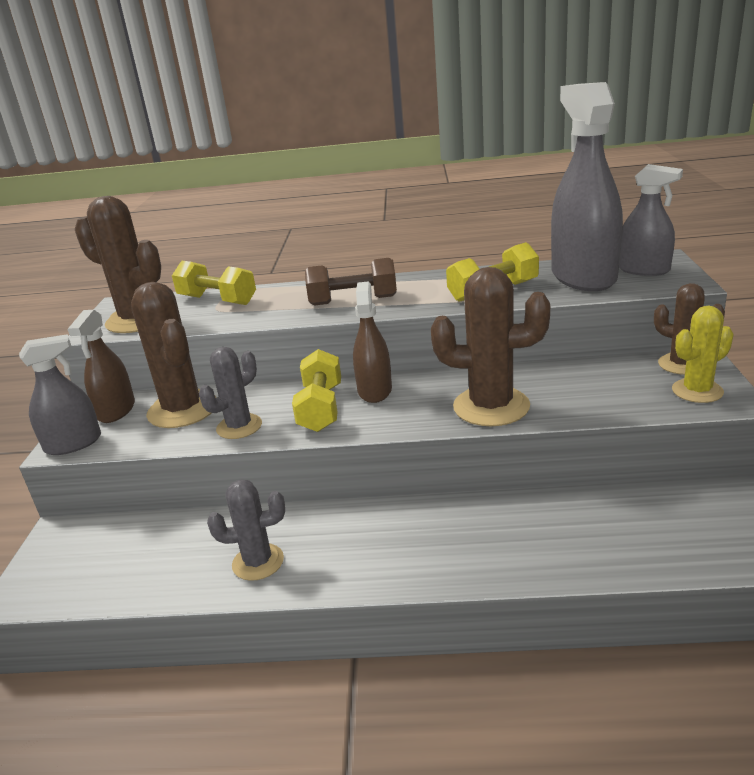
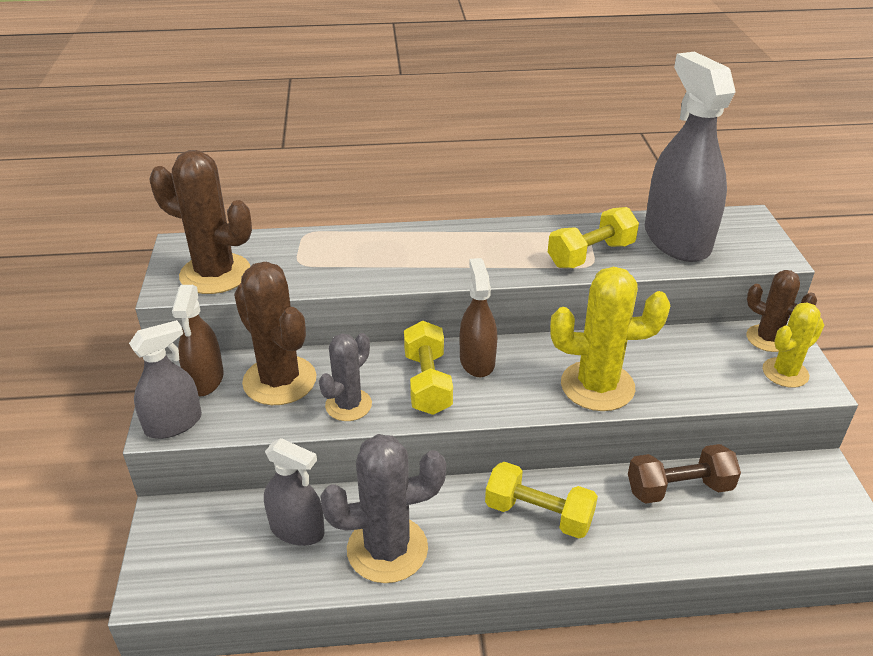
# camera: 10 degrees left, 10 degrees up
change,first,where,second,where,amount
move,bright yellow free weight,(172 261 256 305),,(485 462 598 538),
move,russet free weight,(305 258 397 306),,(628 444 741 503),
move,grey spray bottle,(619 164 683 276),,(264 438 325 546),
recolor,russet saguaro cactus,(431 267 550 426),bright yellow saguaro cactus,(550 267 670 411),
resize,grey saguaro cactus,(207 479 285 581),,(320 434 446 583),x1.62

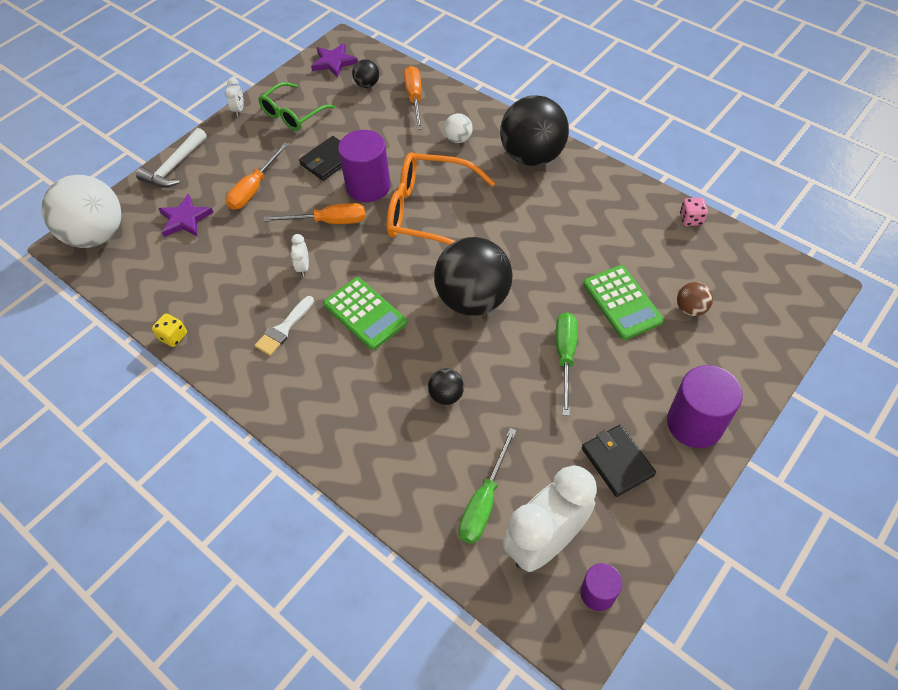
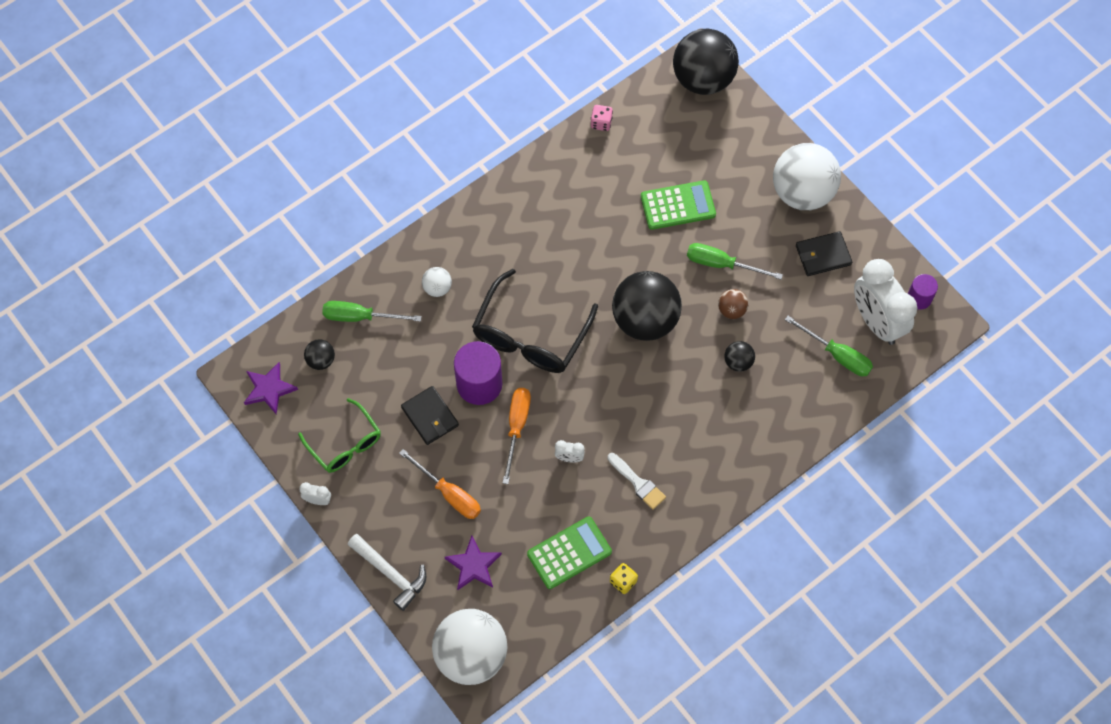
# camera: 80 degrees left, 10 degrees up
change,first,where,second,where,amount
move,green pocket calculator,(323 277 407 350),,(527 517 612 589),
move,black ball,(500 95 569 166),,(673 29 739 95),
move,russet ball,(677 282 713 316),,(718 289 748 319),
replace,royal purple cylinder shape,(667 365 743 448),white ball,(773 143 841 210),
recolor,orange-coloured eyeglasses,(387 152 495 245),black eyeglasses,(472 269 598 373),
recolor,orange-coloured screwdriver,(404 66 423 130),green screwdriver,(322 301 422 322),

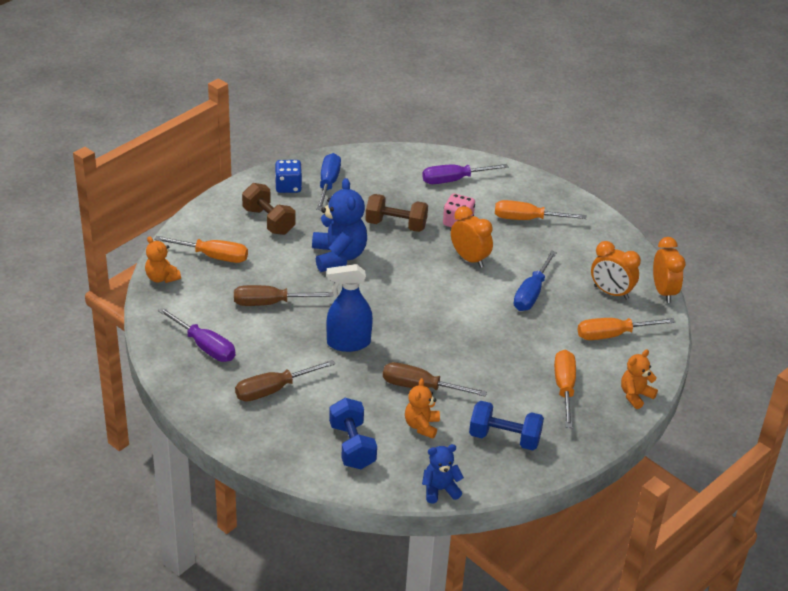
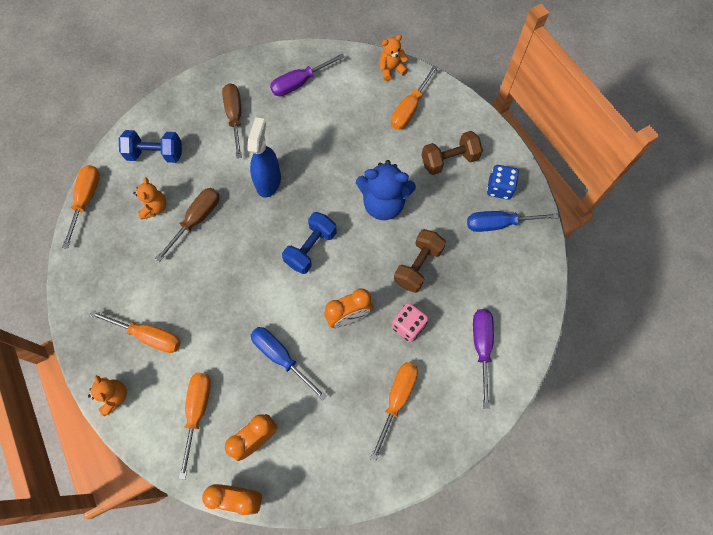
# camera: 110 degrees right, 30 degrees up
change,first,where,second,where,amount
delete,russet screwdriver,(234 285 334 306),,,
move,cobalt free weight,(469 401 544 450),,(282 212 337 274),
replace,cobalt stuffed bear,(422 444 464 503),orange-coloured screwdriver,(62 165 100 249),
rotate,cobalt screwdriver,(316 153 341 210),,(467 211 558 232),150 degrees clockwise
rotate,orange-coloured stuffed bear,(405 378 440 439),,(133 177 166 219),60 degrees clockwise

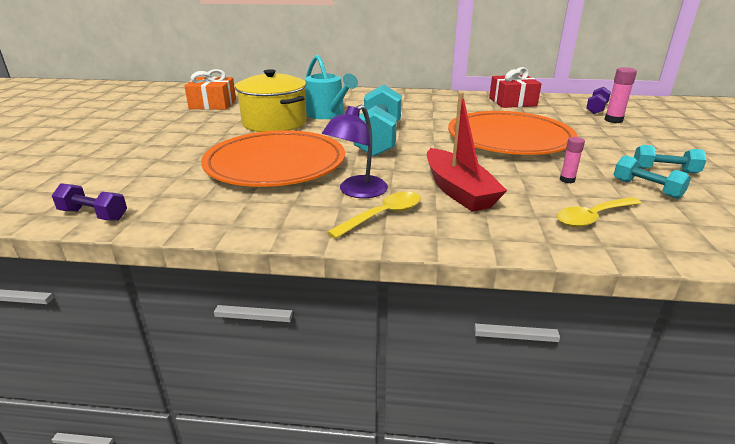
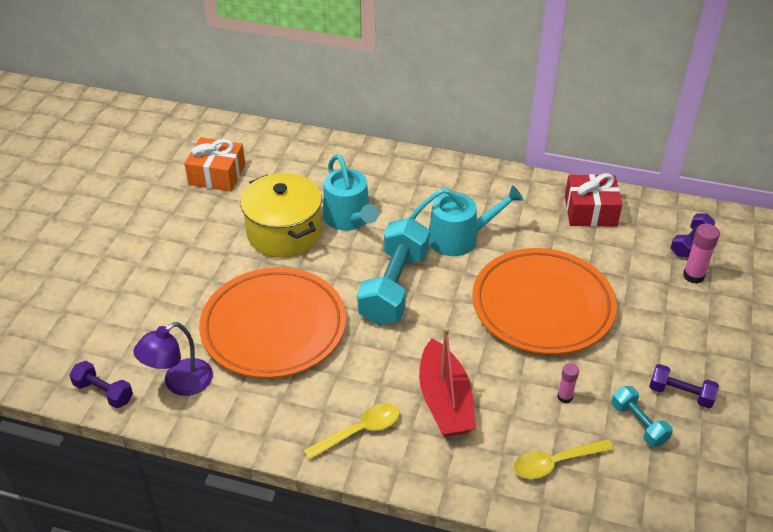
# camera: 10 degrees right, 15 degrees up
change,first,where,second,where,amount
insert,,,turquoise sprinkling can,(411 185 523 256),
move,royal purple reading lamp,(322 104 388 198),,(133 322 213 396),
recolor,turquoise free weight,(634 145 707 174),royal purple free weight,(649 364 719 408),

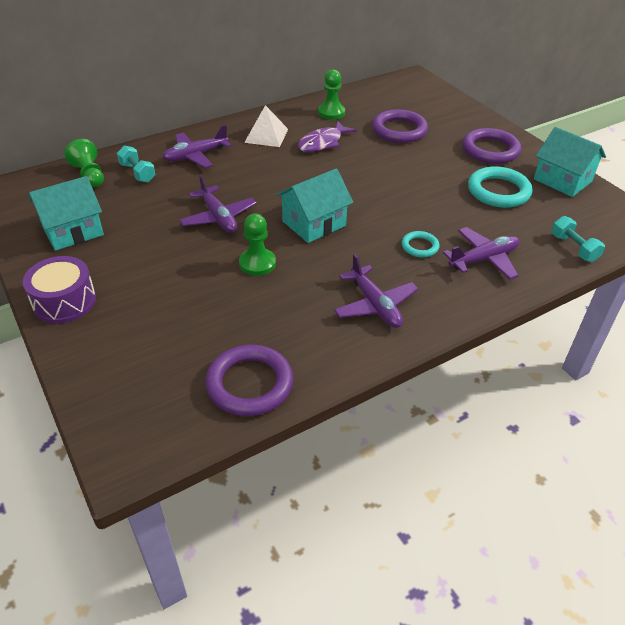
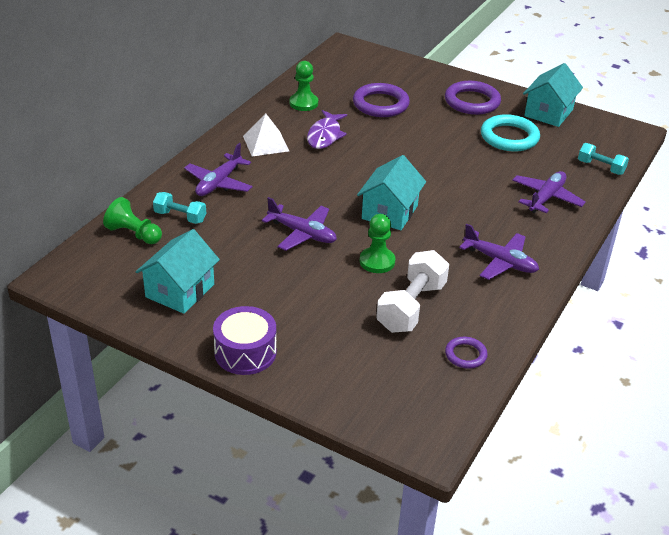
# camera: 30 degrees left, 5 degrees down
change,first,where,second,where,amount
delete,turquoise hoop,(402 231 440 257),,,
insert,,,white free weight,(376 250 449 333),
rotate,turquoise house,(534 127 606 197),,(523 63 583 127),75 degrees counterclockwise
resize,royal purple hoop,(205 345 293 416),,(445 337 488 369),x0.54

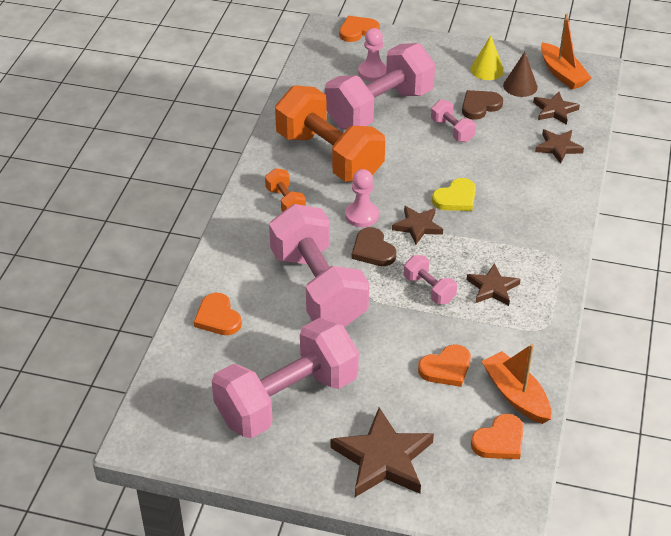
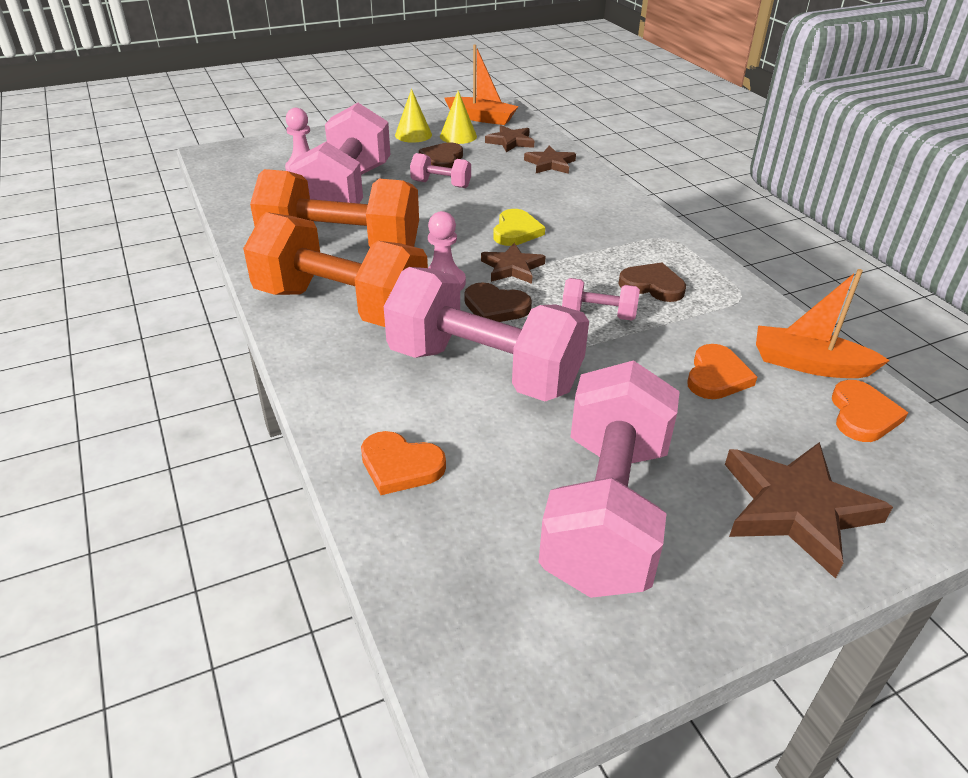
# camera: 40 degrees left, 5 degrees down
change,first,where,second,where,amount
delete,orange-coloured love heart,(339 16 379 42),,,
replace,russet star,(467 263 521 306),russet love heart,(618 262 686 302),
recolor,russet cone shape,(503 52 538 97),bright yellow cone shape,(440 91 477 144),
resize,orange-coloured free weight,(265 168 306 212),,(243 212 428 327),x2.30

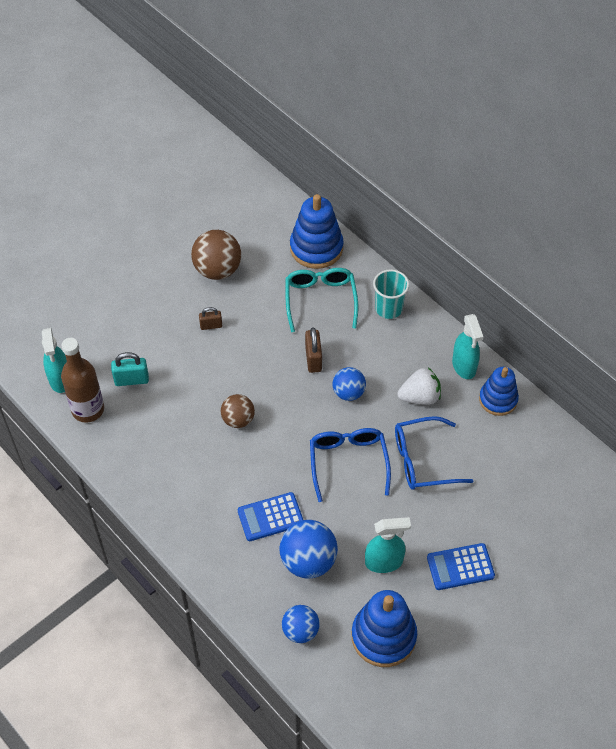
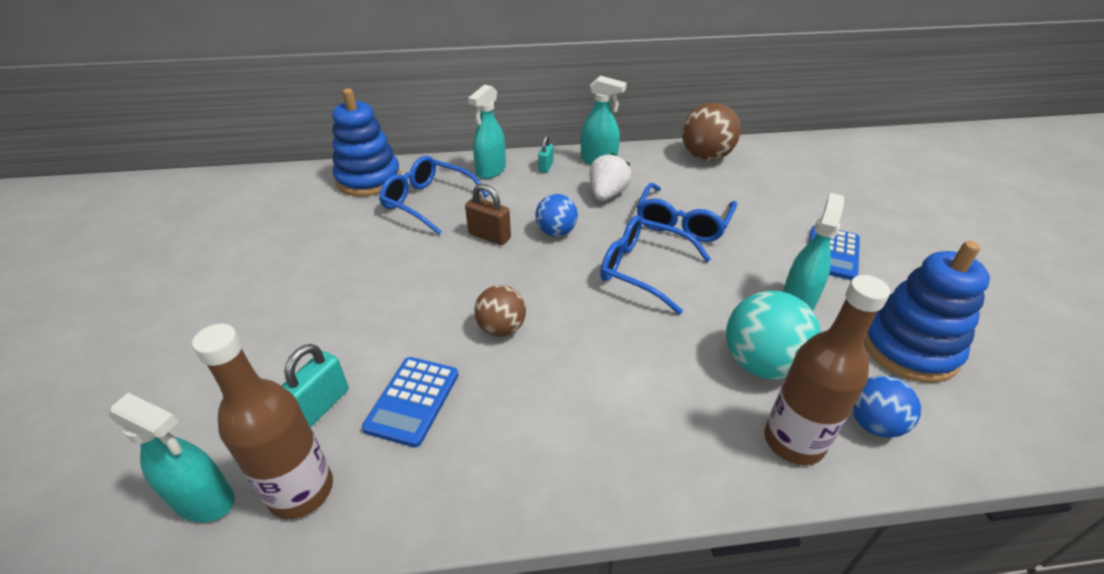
# camera: 55 degrees left, 15 degrees down
change,first,where,second,where,amount
delete,russet lock,(199 307 222 330),,,
delete,cobalt ring stacker,(479 367 519 416),,,
insert,,,turquoise lock,(538 135 553 173),
insert,,,russet bottle,(764 275 890 465),
move,russet ball,(191 230 241 280),,(682 103 740 161),
move,cobalt pocket calculator,(238 492 303 541),,(362 357 458 448),
replace,turquoise beaker,(373 269 409 319),turquoise spray bottle,(468 84 506 179),
recolor,cobalt ball,(279 520 338 579),turquoise ball,(726 291 821 380),
recolor,turquoise eyeglasses,(286 268 358 332),cobalt eyeglasses,(379 156 489 235),

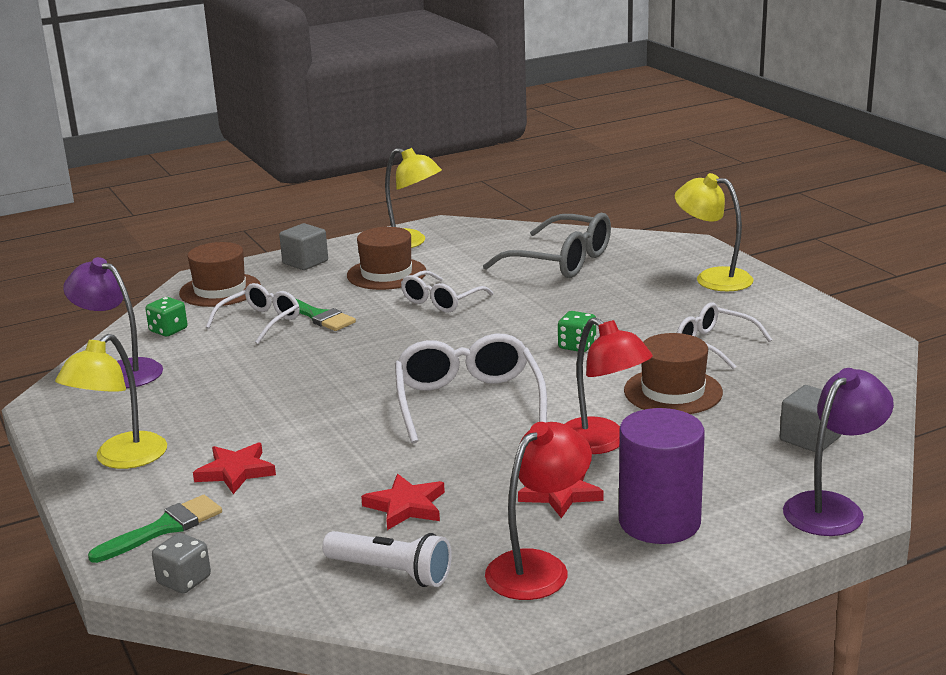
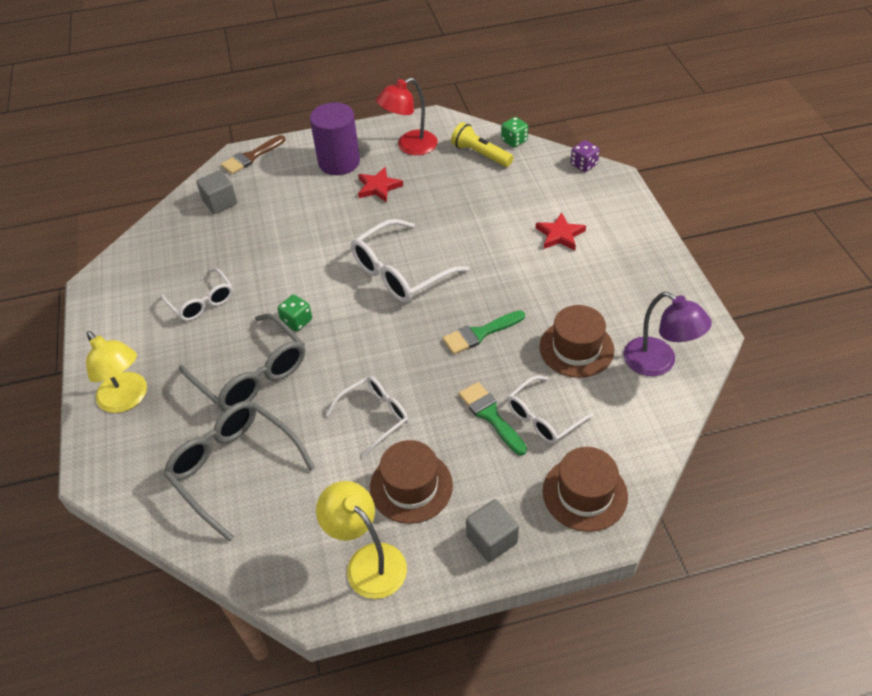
# camera: 165 degrees left, 25 degrees up
change,first,where,second,where,amount
delete,bright yellow reading lamp,(55 334 167 469),,,
delete,red star,(361 474 445 530),,,
delete,red reading lamp,(565 317 653 454),,,
insert,,,grey eyeglasses,(179 313 305 411),
move,green paint brush,(88 495 222 563),,(443 310 525 354),
move,green dice,(145 297 187 337),,(501 117 528 148),
move,russet tall hat,(624 333 723 414),,(539 305 614 378),
replace,royal purple reading lamp,(783 368 894 536),russet paint brush,(221 135 286 174),
recolor,grey dice,(152 533 211 593),royal purple dice,(571 140 600 172),
recolor,white flashlight,(322 531 452 587),bright yellow flashlight,(451 122 513 167),
rotate,white eyeglasses,(395 334 547 443),,(351 219 469 303),45 degrees clockwise

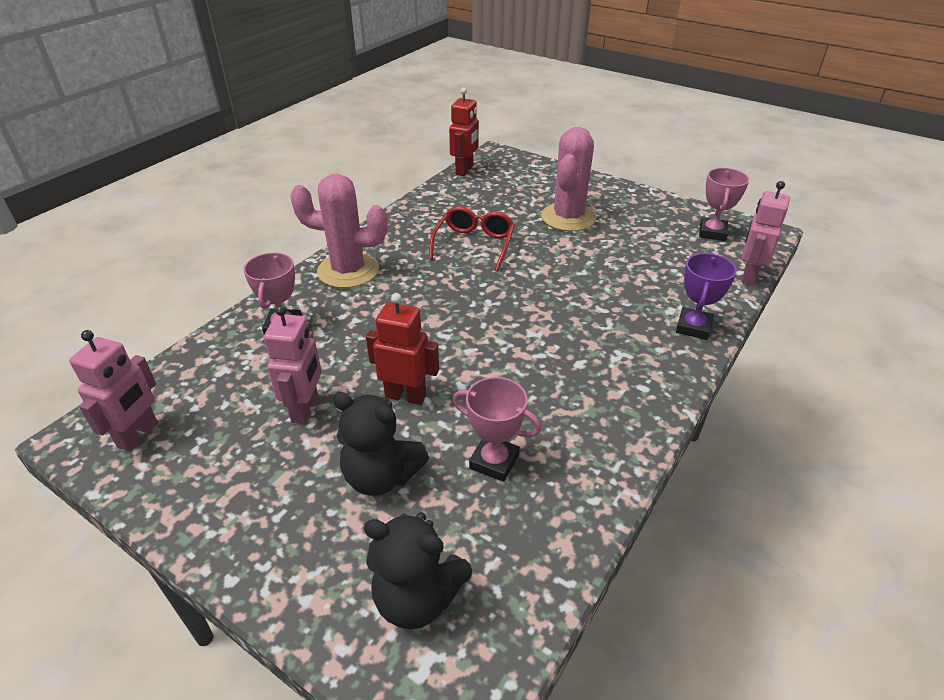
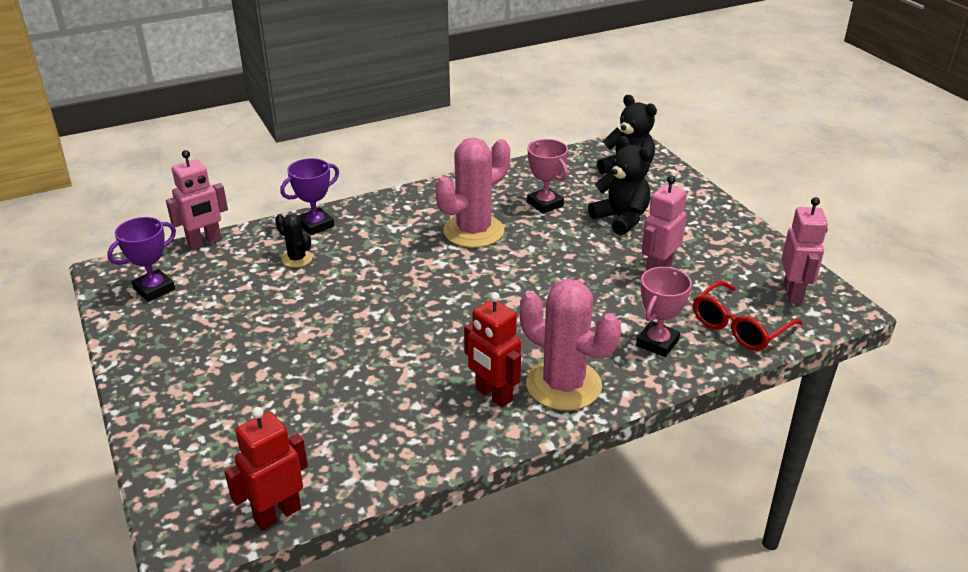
# camera: 150 degrees left, 5 degrees down
change,first,where,second,where,amount
insert,,,black saguaro cactus,(275 214 313 268),
move,red robot,(366 293 439 405),,(464 292 521 408),
move,red eyeglasses,(429 206 515 271),,(693 281 803 351),
move,rosy saguaro cactus,(541 127 596 231),,(435 138 510 248),
recolor,rosy prize cup,(699 168 749 241),royal purple prize cup,(107 217 176 302),
rotate,rosy robot,(69 330 158 452),,(781 197 828 304),135 degrees clockwise

